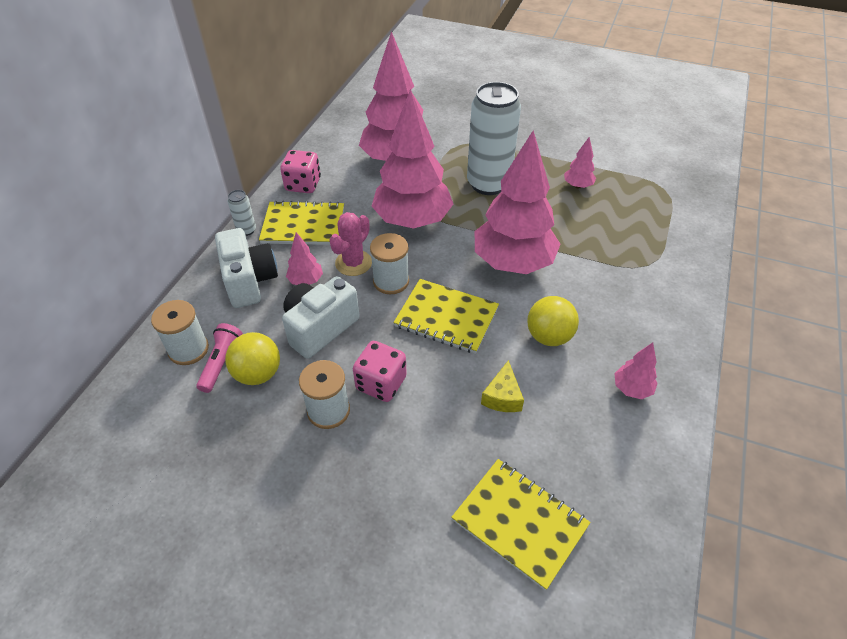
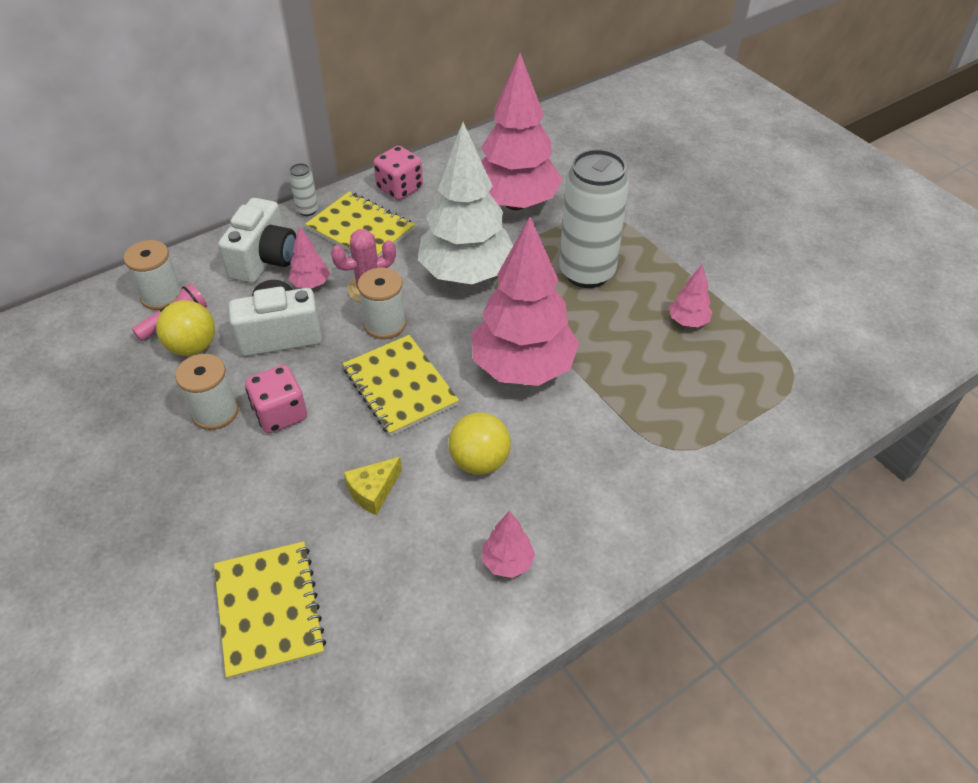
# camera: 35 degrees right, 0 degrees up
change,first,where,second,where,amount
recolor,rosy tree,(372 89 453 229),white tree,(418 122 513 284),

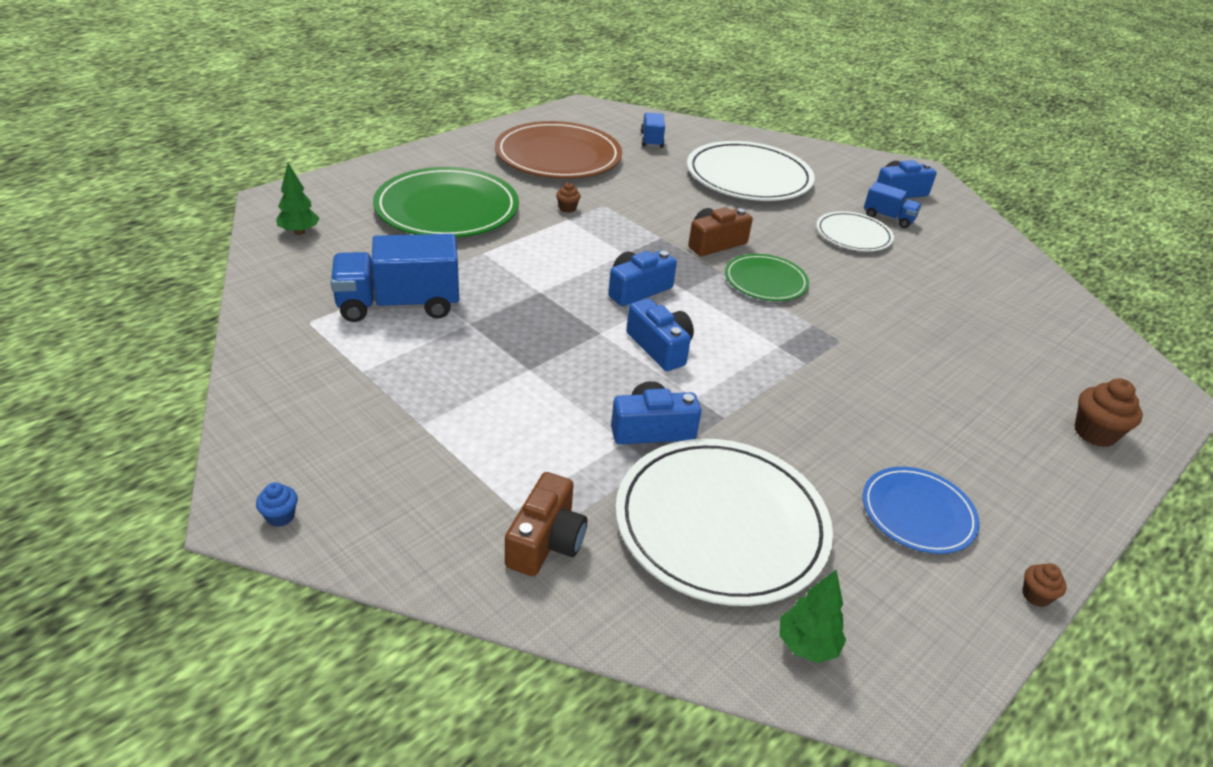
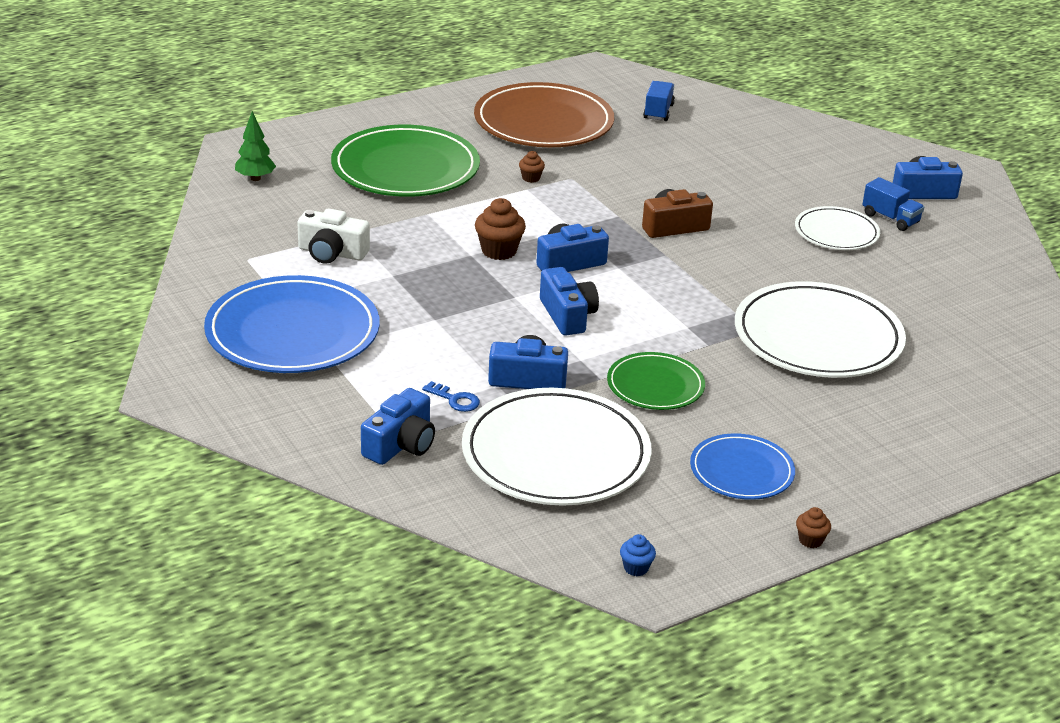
# camera: 15 degrees right, 5 degrees down
change,first,where,second,where,amount
delete,green tree,(779 570 846 663),,,
insert,,,cobalt dinner plate,(204 275 380 373),
insert,,,cobalt door key,(422 381 480 412),
move,cobalt muffin,(256 482 298 527),,(620 534 656 576),
move,white dinner plate,(687 141 815 201),,(735 281 906 378),
move,green dinner plate,(725 254 809 301),,(607 352 705 410),
move,russet muffin,(1075 378 1143 447),,(475 198 526 260),
replace,cobalt lorry,(330 234 459 322),white camera,(297 208 370 264),
recolor,russet camera,(505 472 587 576),cobalt camera,(361 388 435 465),

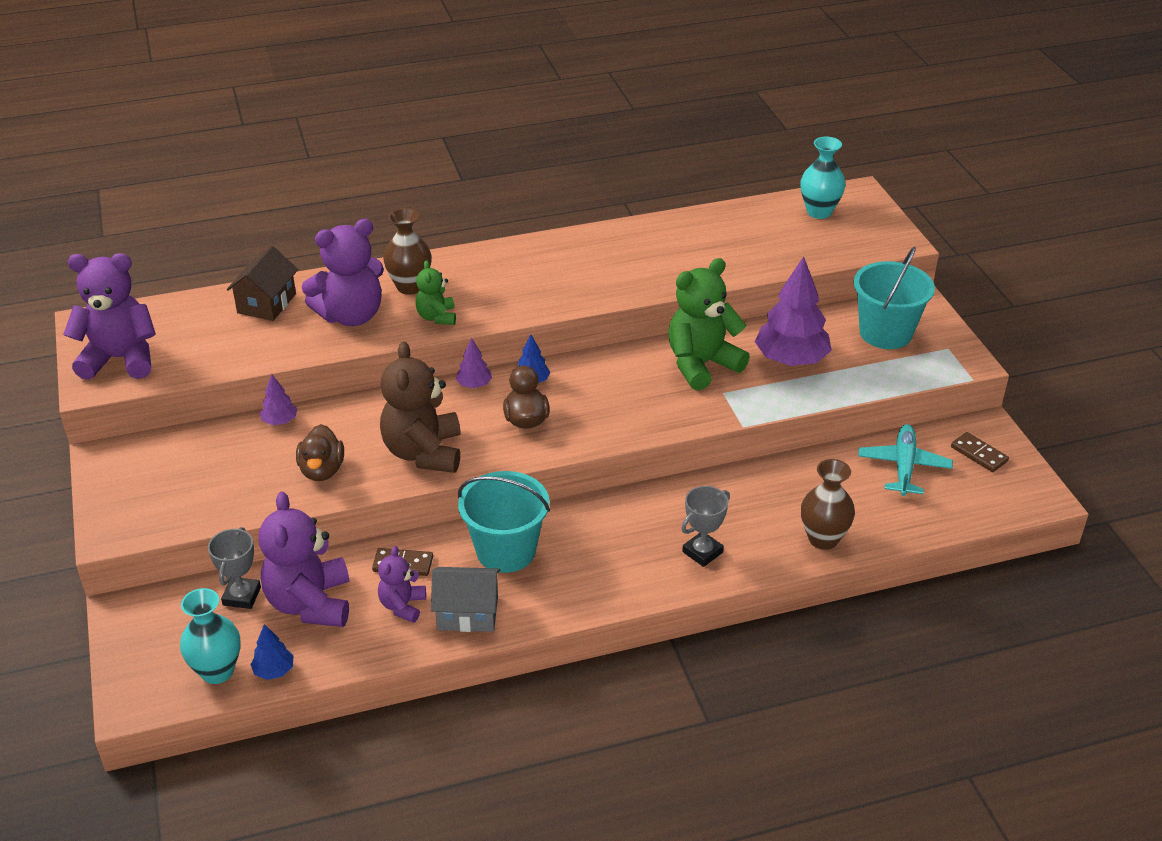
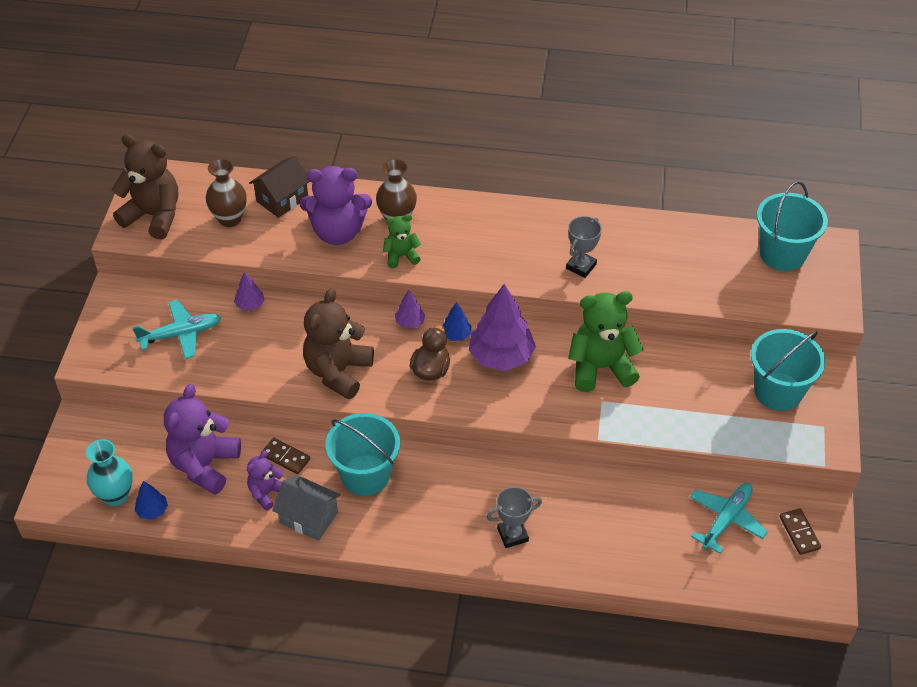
# camera: 25 degrees right, 10 degrees up
change,first,where,second,where,amount
delete,russet toy duck,(296 424 344 481),,,
insert,,,turquoise toy plane,(132 300 221 359),
move,grey prize cup,(208 527 261 609),,(566 216 602 278),
move,royal purple tree,(755 256 832 366),,(469 284 536 371),
move,russet vase,(801 459 855 550),,(206 158 247 227),
replace,turquoise vase,(801 137 845 219),turquoise sand bucket,(757 181 828 271),
recolor,royal purple stuffed bear,(63 253 156 380),russet stuffed bear,(112 134 178 239),
rotate,green stuffed bear,(415 260 456 325),,(383 214 421 268),60 degrees clockwise

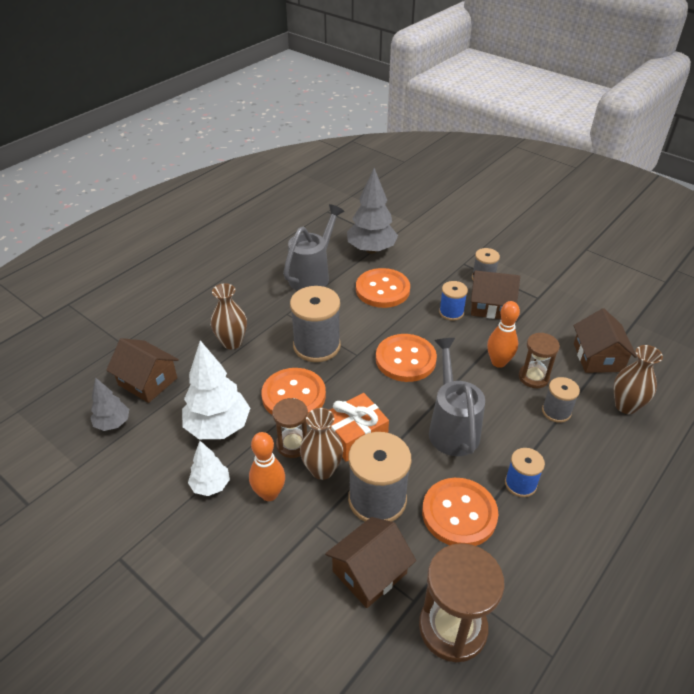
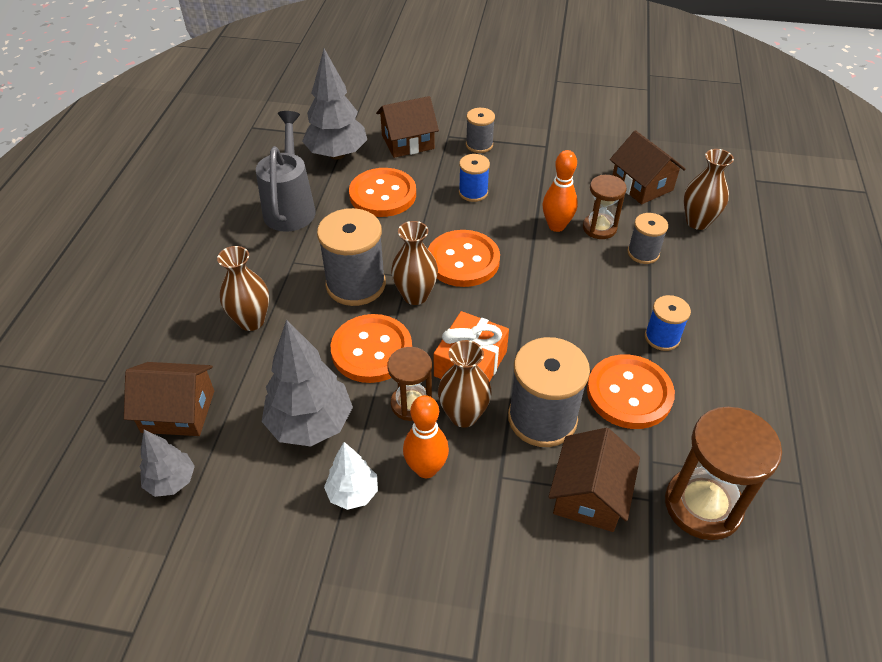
# camera: 30 degrees left, 5 degrees up
change,first,where,second,where,amount
delete,grey sprinkling can,(429 338 485 456),,,
insert,,,russet vase,(391 221 438 305),
move,russet house,(471 270 520 319),,(376 96 439 158),
recolor,white tree,(182 341 250 439),grey tree,(262 319 353 447),

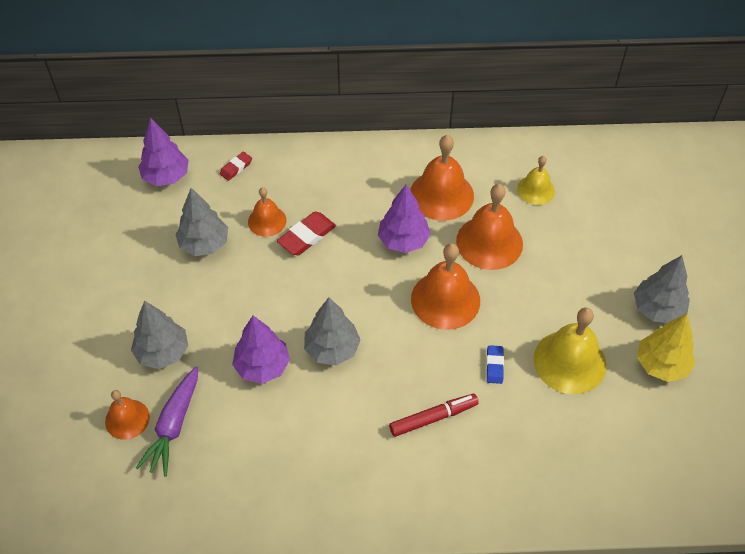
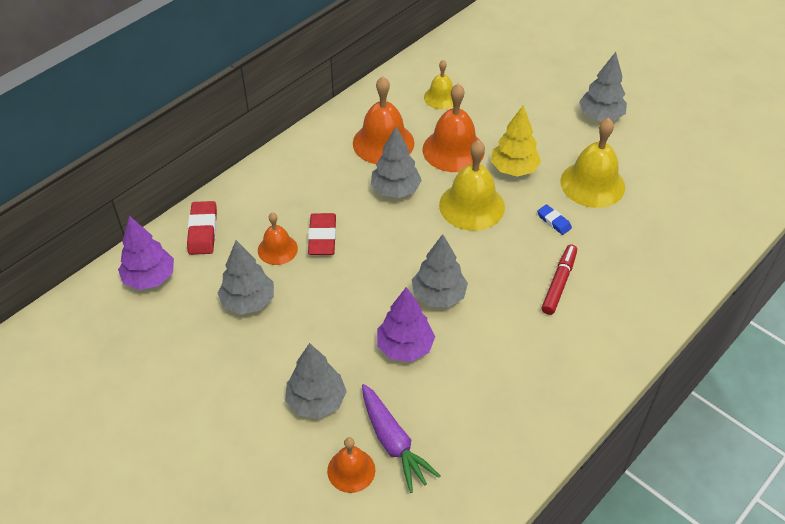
# camera: 45 degrees left, 5 degrees down
change,first,where,second,where,amount
move,bright yellow tree,(637 314 696 382),,(491 105 541 177),
recolor,royal purple tree,(378 185 431 253),grey tree,(371 127 422 198),
recolor,orange-coloured hand bell,(411 243 480 330),bright yellow hand bell,(439 140 505 231),
resize,red eraser,(220 152 252 181),,(187 201 217 255),x1.68

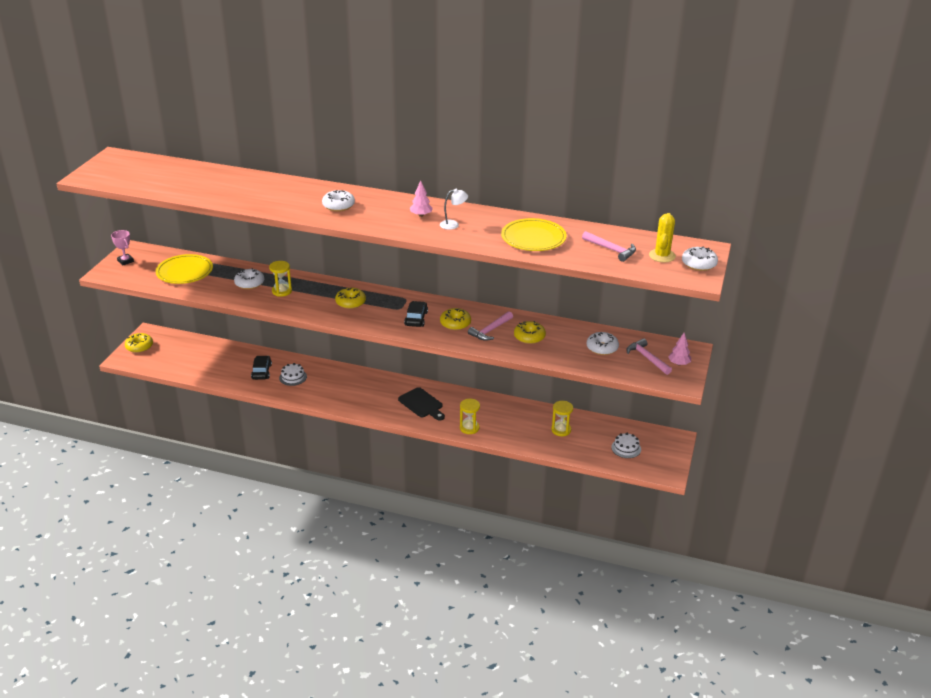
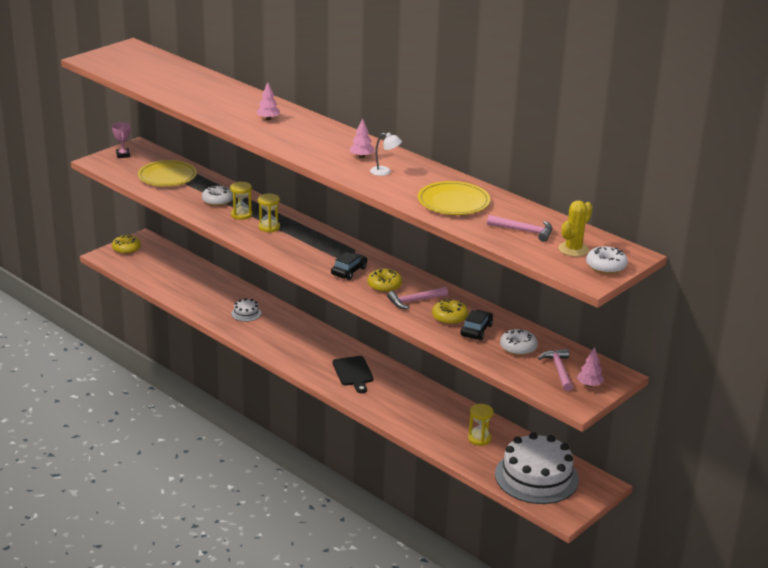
# camera: 25 degrees right, 5 degrees down
change,first,where,second,where,amount
delete,white donut,(322 190 355 212),,,
delete,bright yellow donut,(335 288 366 309),,,
insert,,,rosy tree,(257 82 280 120),
move,black automobile,(251 355 272 380),,(460 310 493 340),
move,bright yellow hourglass,(460 399 480 434),,(258 194 280 232),
rotate,rosy carpenter's hammer,(582 231 636 262),,(487 215 552 242),45 degrees counterclockwise
resize,white layer cake,(611 433 641 458),,(495 432 579 504),x2.38

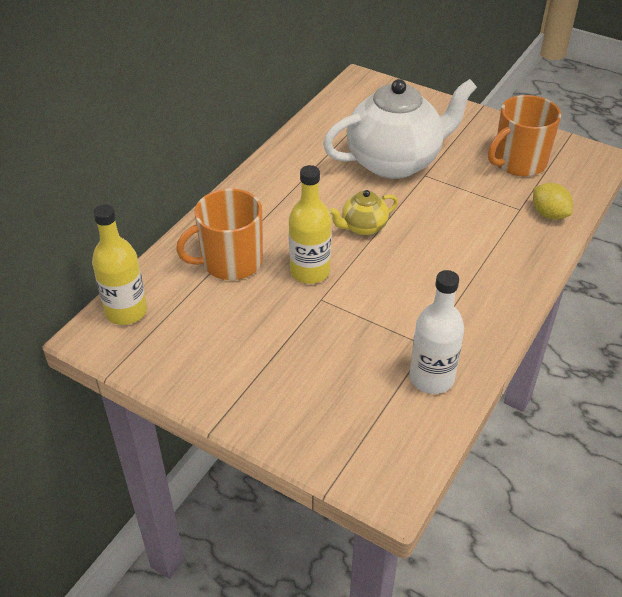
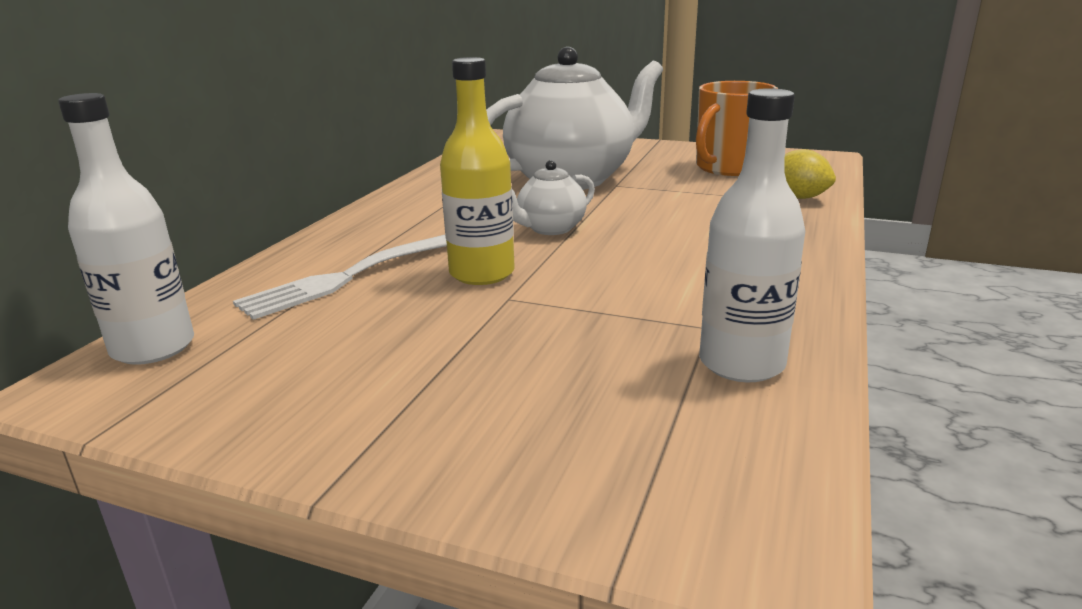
# camera: 10 degrees left, 20 degrees down
change,first,where,second,where,amount
replace,orange-coloured tea mug,(176 188 263 280),white table fork,(233 235 447 320),
recolor,bright yellow bottle,(92 204 147 325),white bottle,(58 93 194 365),
recolor,bright yellow tea pot,(328 190 398 236),white tea pot,(512 160 595 235),

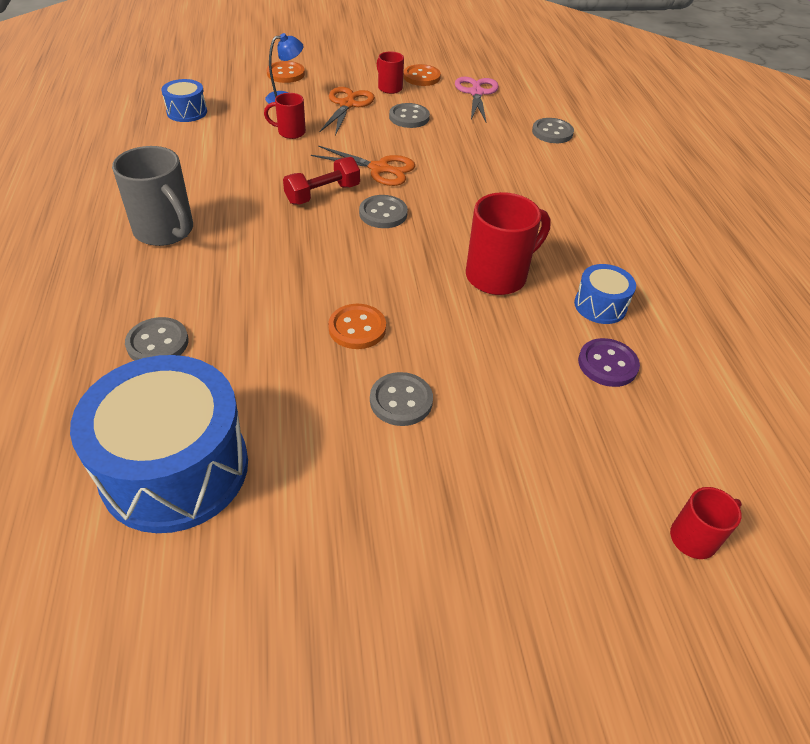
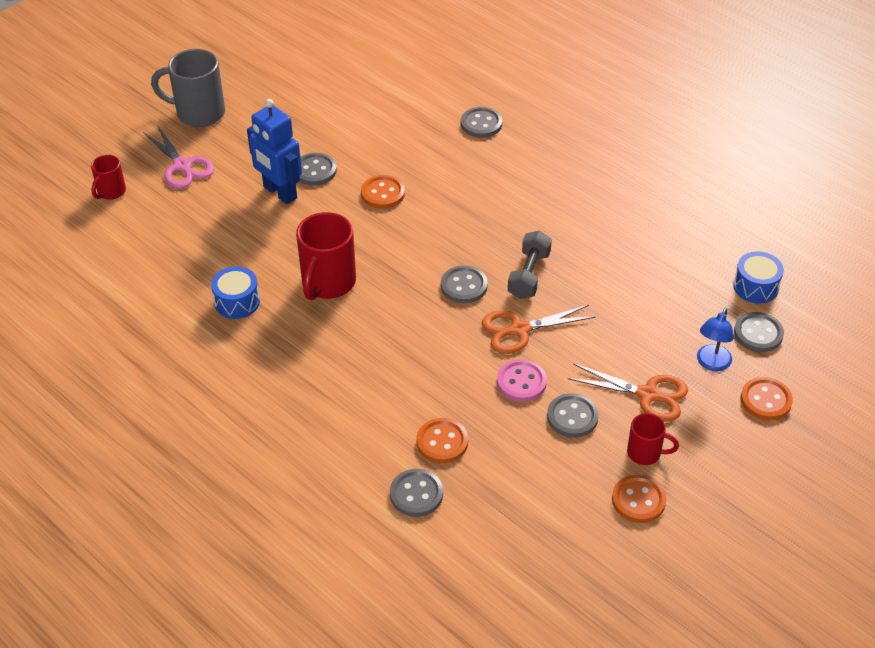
# camera: 145 degrees right, 0 degrees up
change,first,where,second,where,amount
delete,cobalt toy drum,(70 355 248 533),,,
delete,red tea mug,(264 93 306 139),,,
delete,royal purple shirt button,(578 338 640 387),,,
insert,,,cobalt robot,(247 99 302 204),
insert,,,orange-coloured shirt button,(416 418 468 463),
insert,,,rosy shirt button,(497 359 547 402),
insert,,,grey shirt button,(734 312 784 352),
move,grey tea mug,(112 146 193 246),,(151 49 225 127),
move,rosy pair of scissors,(455 77 499 122),,(143 125 214 189),
recolor,red free weight,(283 157 360 205),grey free weight,(508 230 552 299),
rotate,orange-coloured pair of scissors,(319 87 375 136),,(568 364 688 422),45 degrees counterclockwise

